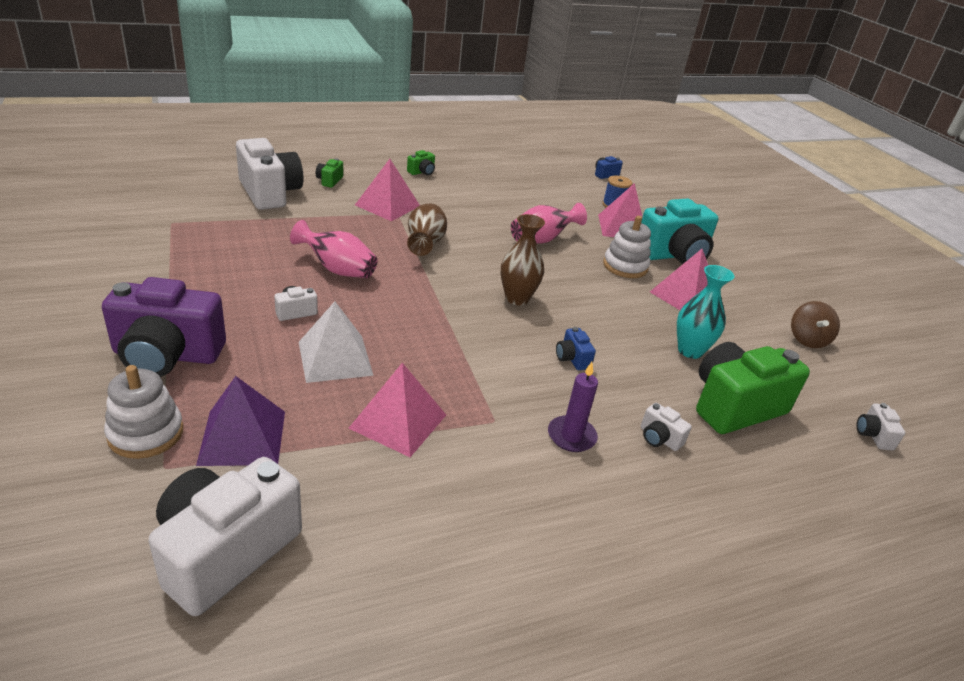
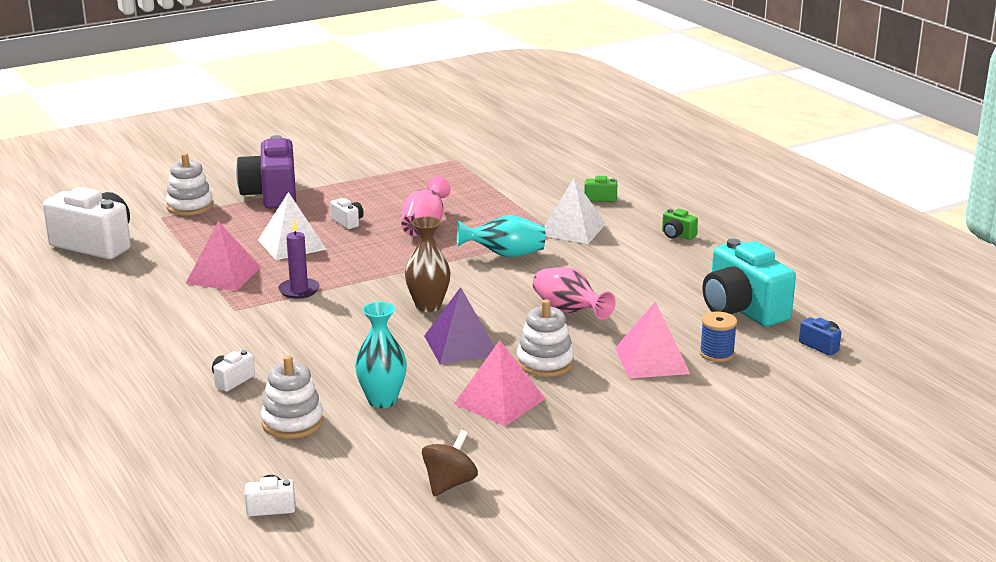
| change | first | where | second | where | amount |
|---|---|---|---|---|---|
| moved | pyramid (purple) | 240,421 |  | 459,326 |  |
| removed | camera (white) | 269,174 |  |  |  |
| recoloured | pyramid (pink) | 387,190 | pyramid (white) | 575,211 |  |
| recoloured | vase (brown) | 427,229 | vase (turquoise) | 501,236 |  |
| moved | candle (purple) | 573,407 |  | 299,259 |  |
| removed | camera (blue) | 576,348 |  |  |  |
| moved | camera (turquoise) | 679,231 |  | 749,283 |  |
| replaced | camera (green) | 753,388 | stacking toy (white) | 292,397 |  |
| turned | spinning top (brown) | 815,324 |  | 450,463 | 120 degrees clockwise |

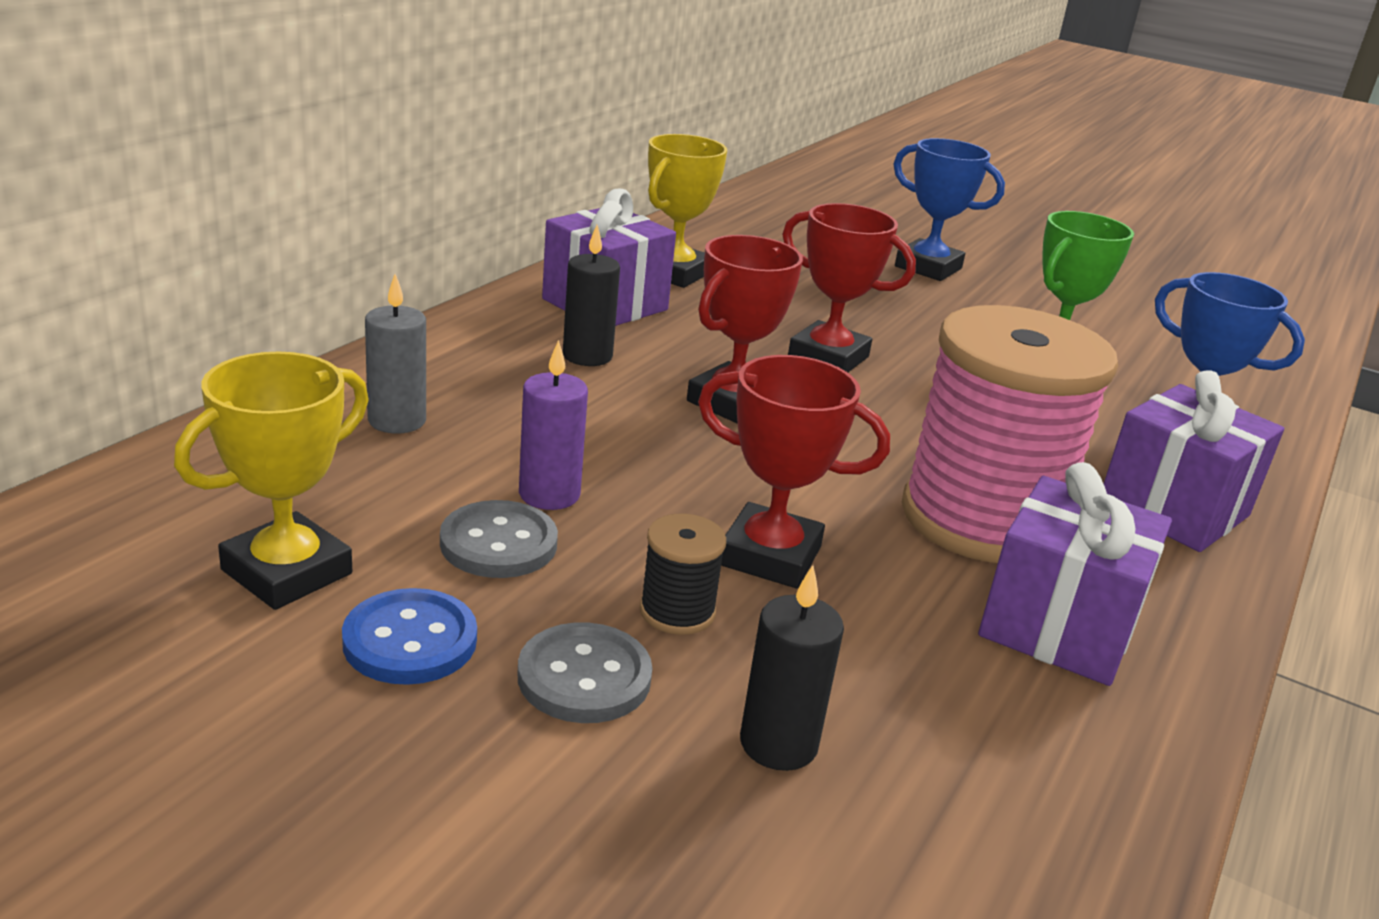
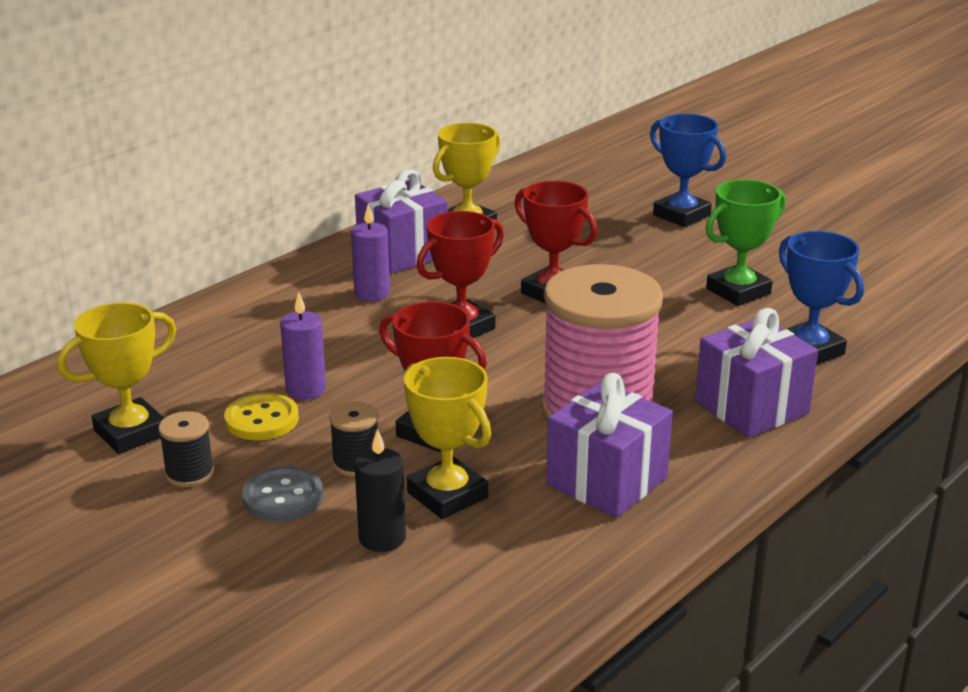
| change | first | where | second | where | amount |
|---|---|---|---|---|---|
| replaced | button (blue) | 409,636 | spool (black) | 186,449 |  |
| removed | candle (grey) | 395,354 |  |  |  |
| recoloured | button (grey) | 499,539 | button (yellow) | 261,416 |  |
| recoloured | candle (black) | 591,295 | candle (purple) | 370,252 |  |
| added |  |  | trophy (yellow) | 447,438 |  |

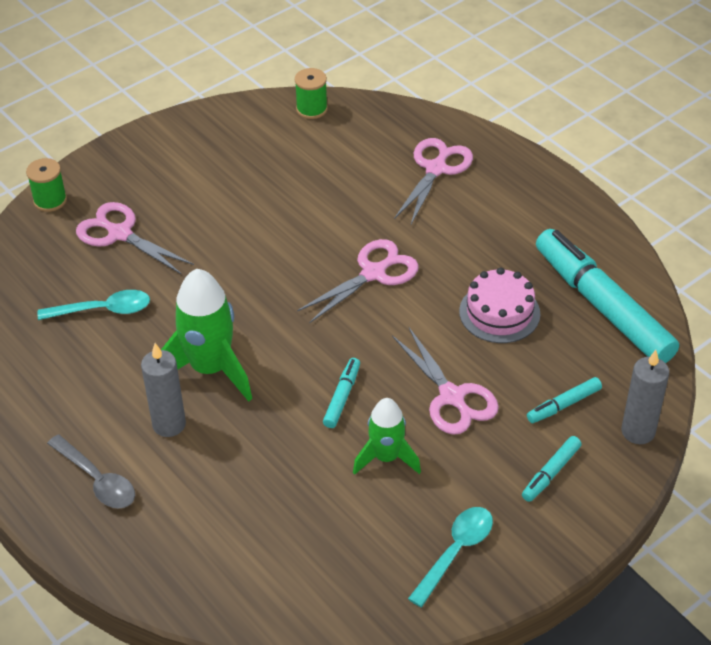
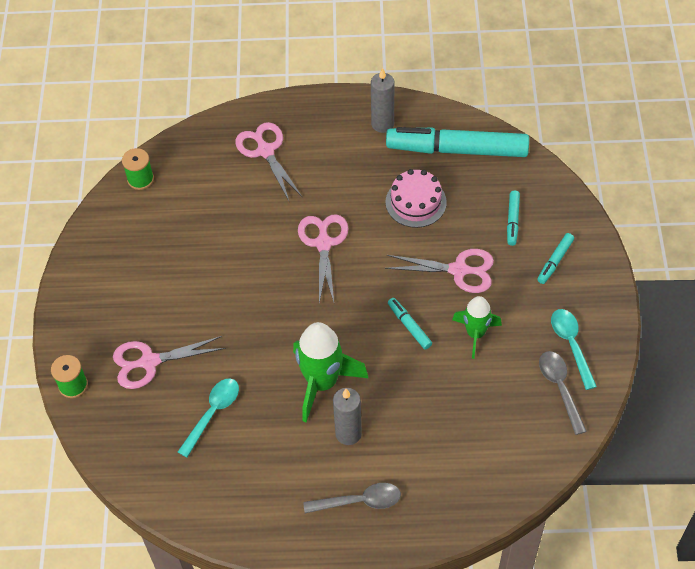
| change | first | where | second | where | amount |
|---|---|---|---|---|---|
| turned | marker (turquoise) | 552,469 |  | 555,258 | 45 degrees clockwise |
| moved | candle (grey) | 645,397 |  | 382,100 |  |
| added |  |  | spoon (grey) | 563,393 |  |

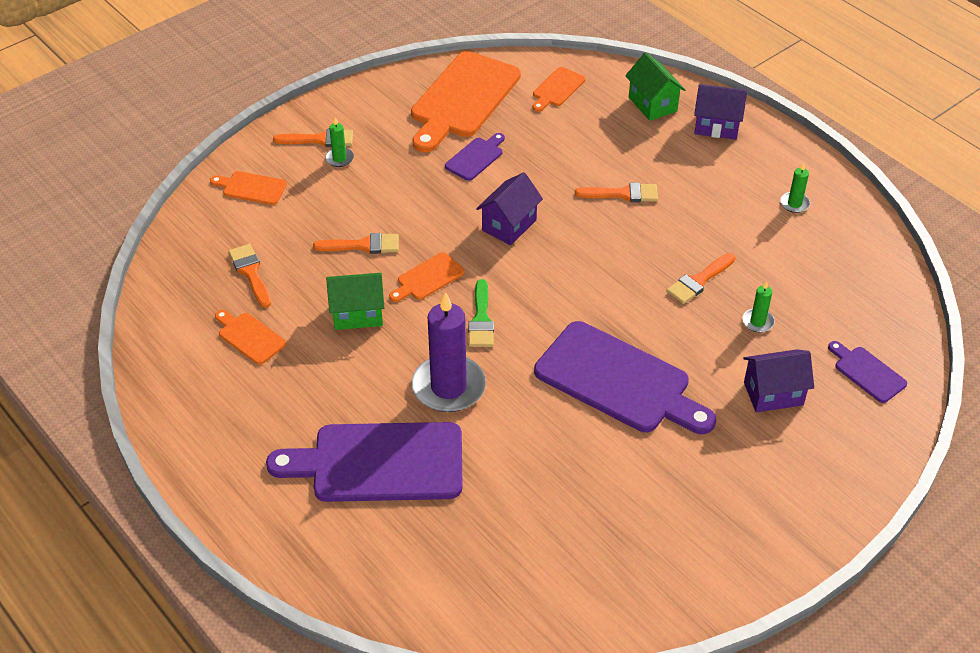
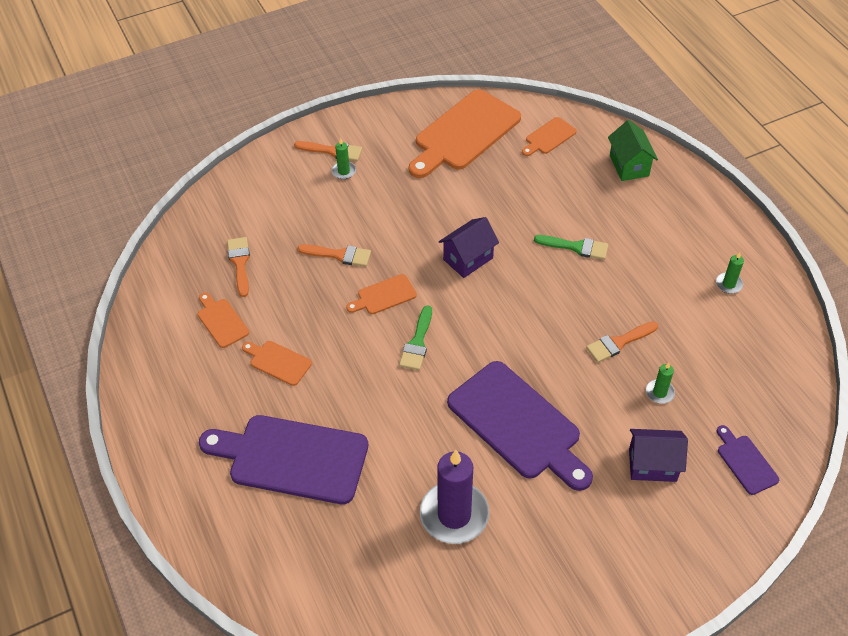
| change | first | where | second | where | amount |
|---|---|---|---|---|---|
| moved | cutting board (orange) | 248,188 |  | 277,363 |  |
| removed | house (green) | 355,301 |  |  |  |
| moved | candle (purple) | 449,352 |  | 454,497 |  |
| removed | cutting board (purple) | 475,157 |  |  |  |
| recoloured | brush (orange) | 616,192 | brush (green) | 571,247 |  |
| removed | house (purple) | 720,112 |  |  |  |

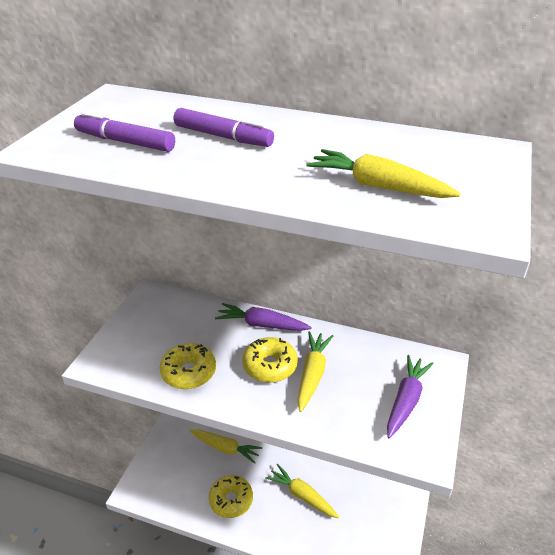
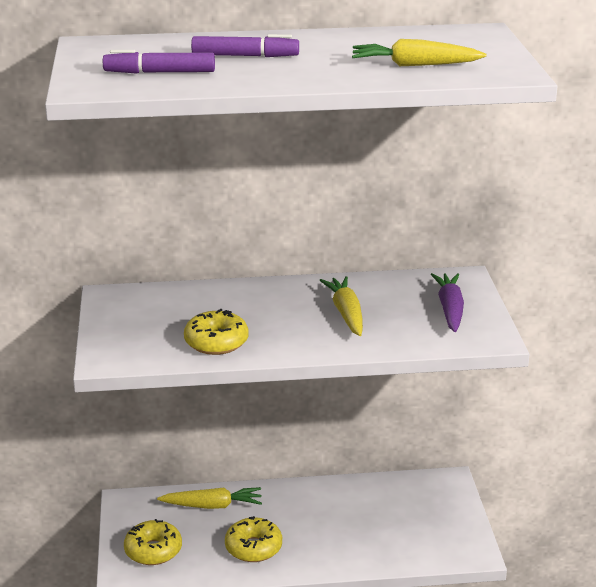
| change | first | where | second | where | amount |
|---|---|---|---|---|---|
| removed | carrot (purple) | 263,317 |  |  |  |
| moved | donut (yellow) | 270,360 |  | 153,542 |  |
| removed | carrot (yellow) | 302,491 |  |  |  |

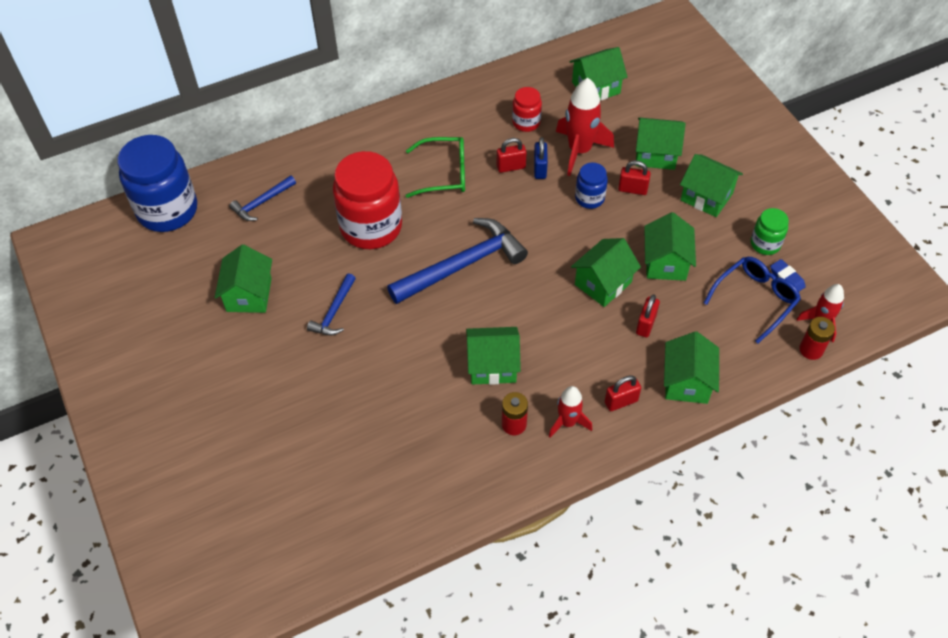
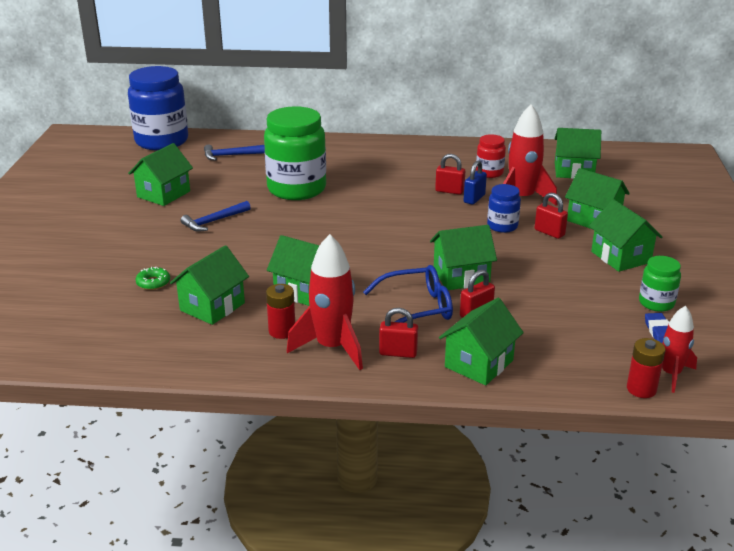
| change | first | where | second | where | amount |
|---|---|---|---|---|---|
| recoloured | jar (red) | 367,200 | jar (green) | 295,153 |  |
| removed | hammer (blue) | 457,261 |  |  |  |
| removed | glasses (green) | 435,167 |  |  |  |
| resized | rocket (red) | 570,412 |  | 325,302 | x1.64 |
| moved | house (green) | 670,246 |  | 209,285 |  |
| moved | glasses (blue) | 752,300 |  | 408,294 |  |
| added |  |  | donut (green) | 152,278 |  |

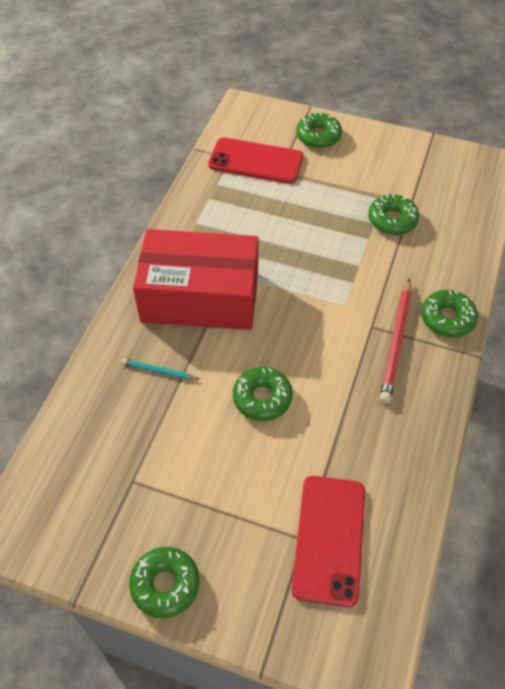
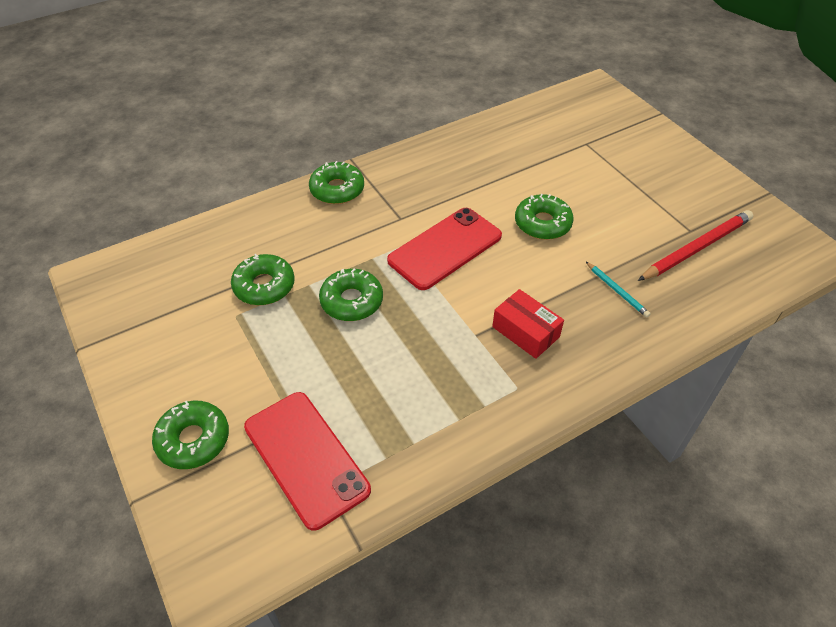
| change | first | where | second | where | amount |
|---|---|---|---|---|---|
| moved | donut (green) | 164,582 |  | 351,294 |  |
| resized | box (red) | 196,279 |  | 528,324 | x0.42 |
| moved | phone (red) | 328,541 |  | 444,249 |  |
| moved | pencil (red) | 396,341 |  | 695,245 |  |

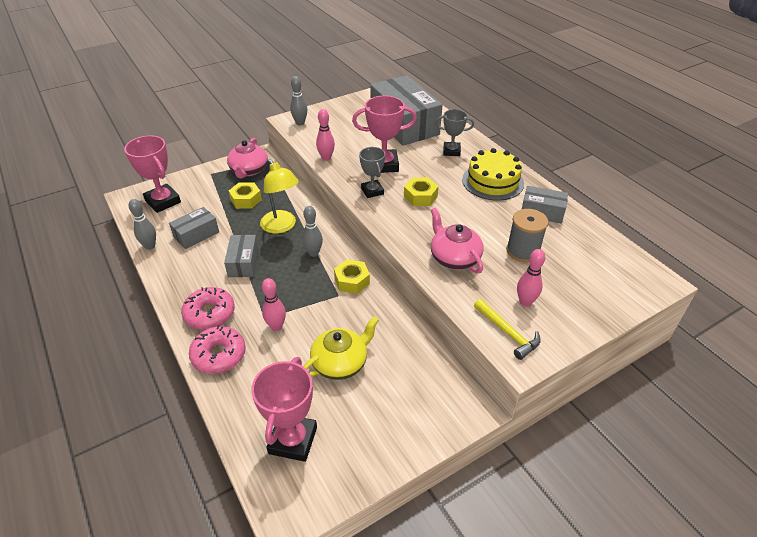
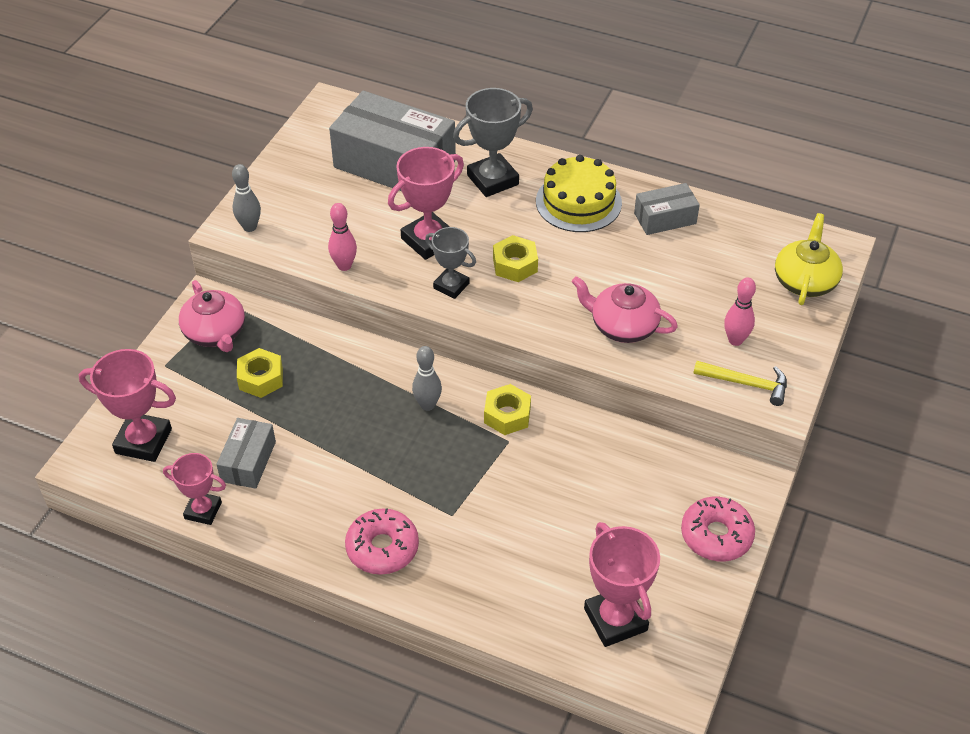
| change | first | where | second | where | amount |
|---|---|---|---|---|---|
| replaced | bowling pin (grey) | 142,224 | trophy (pink) | 194,489 |  |
| moved | donut (pink) | 217,349 |  | 718,529 |  |
| removed | box (grey) | 241,256 |  |  |  |
| removed | lamp (yellow) | 279,196 |  |  |  |
| removed | bowling pin (pink) | 274,304 |  |  |  |
| moved | teapot (yellow) | 341,348 |  | 809,259 |  |
| resized | trophy (grey) | 454,132 |  | 493,142 | x1.58 |
| removed | spool (grey) | 527,235 |  |  |  |

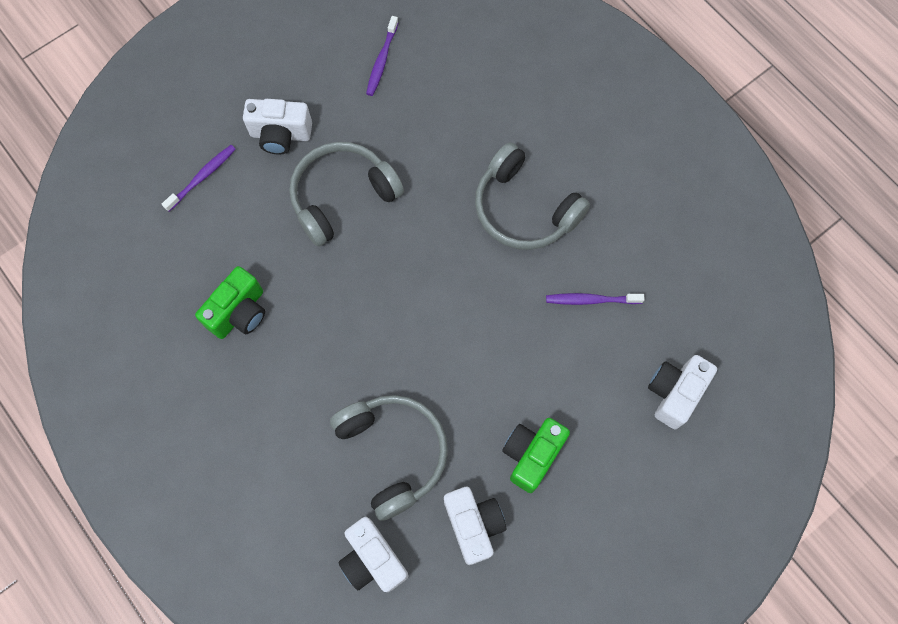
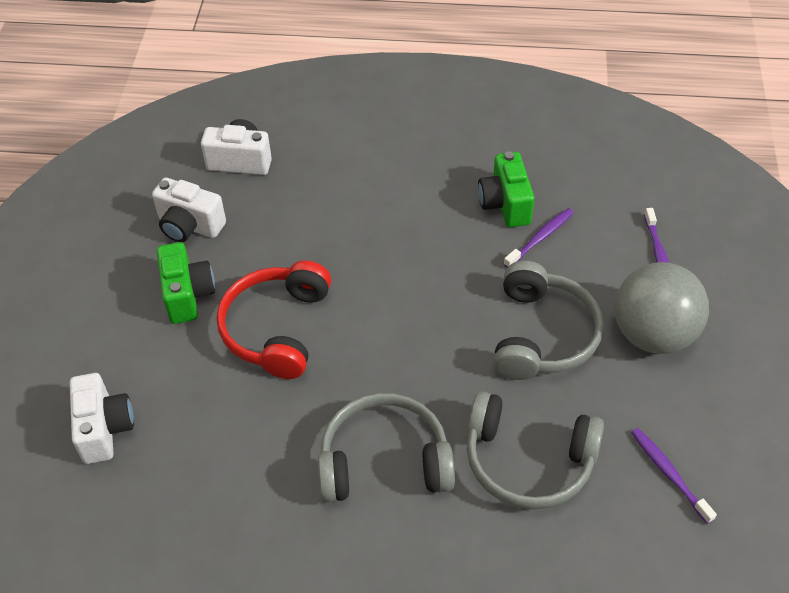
| change | first | where | second | where | amount |
|---|---|---|---|---|---|
| replaced | camera (white) | 277,127 | ball (grey) | 662,308 |  |
| moved | headphones (grey) | 389,458 |  | 535,450 |  |
| moved | toothbrush (purple) | 595,299 |  | 539,238 |  |
| added |  |  | headphones (red) | 274,320 |  |

